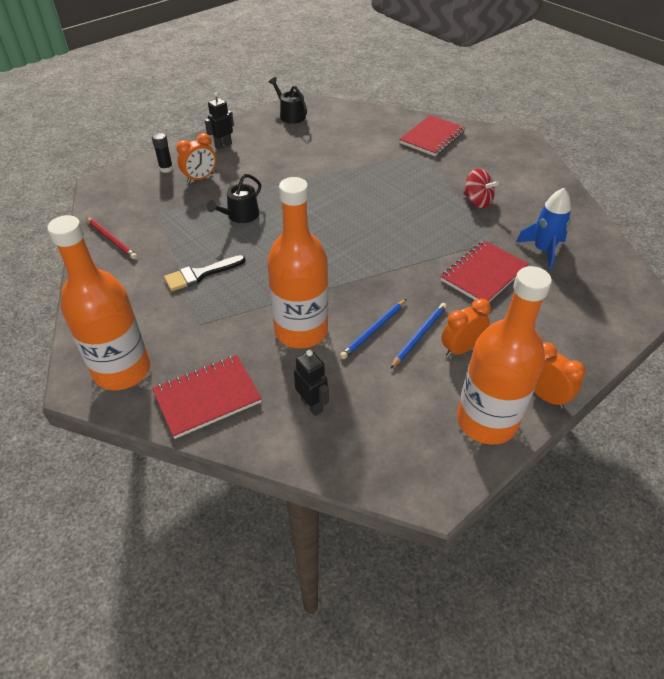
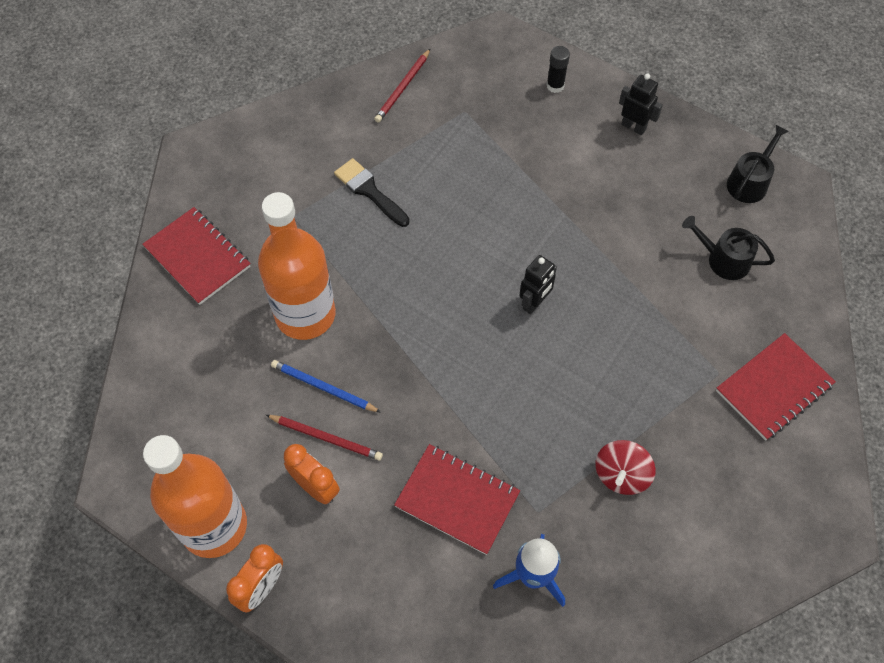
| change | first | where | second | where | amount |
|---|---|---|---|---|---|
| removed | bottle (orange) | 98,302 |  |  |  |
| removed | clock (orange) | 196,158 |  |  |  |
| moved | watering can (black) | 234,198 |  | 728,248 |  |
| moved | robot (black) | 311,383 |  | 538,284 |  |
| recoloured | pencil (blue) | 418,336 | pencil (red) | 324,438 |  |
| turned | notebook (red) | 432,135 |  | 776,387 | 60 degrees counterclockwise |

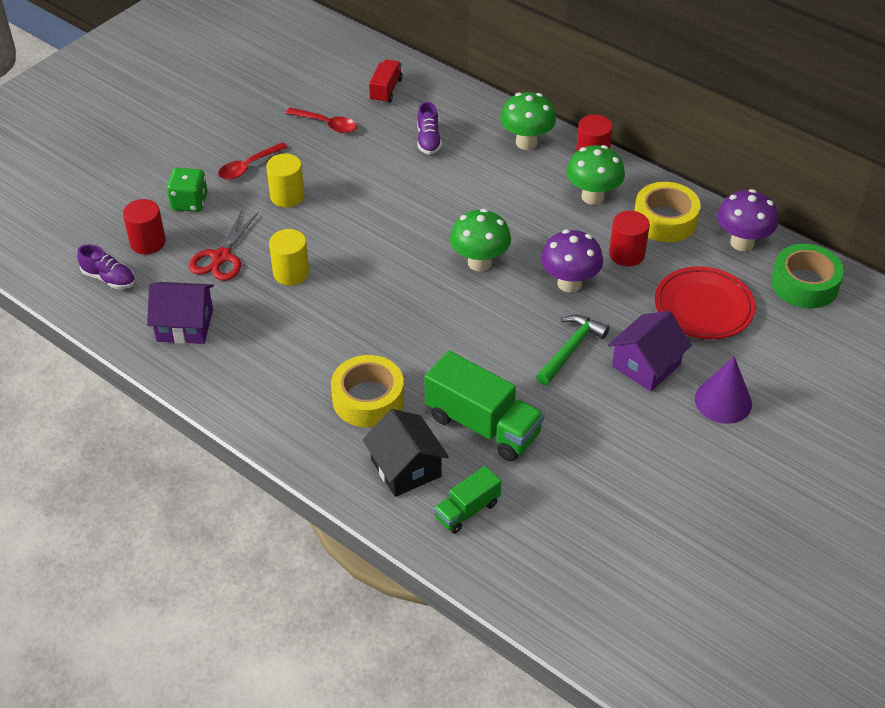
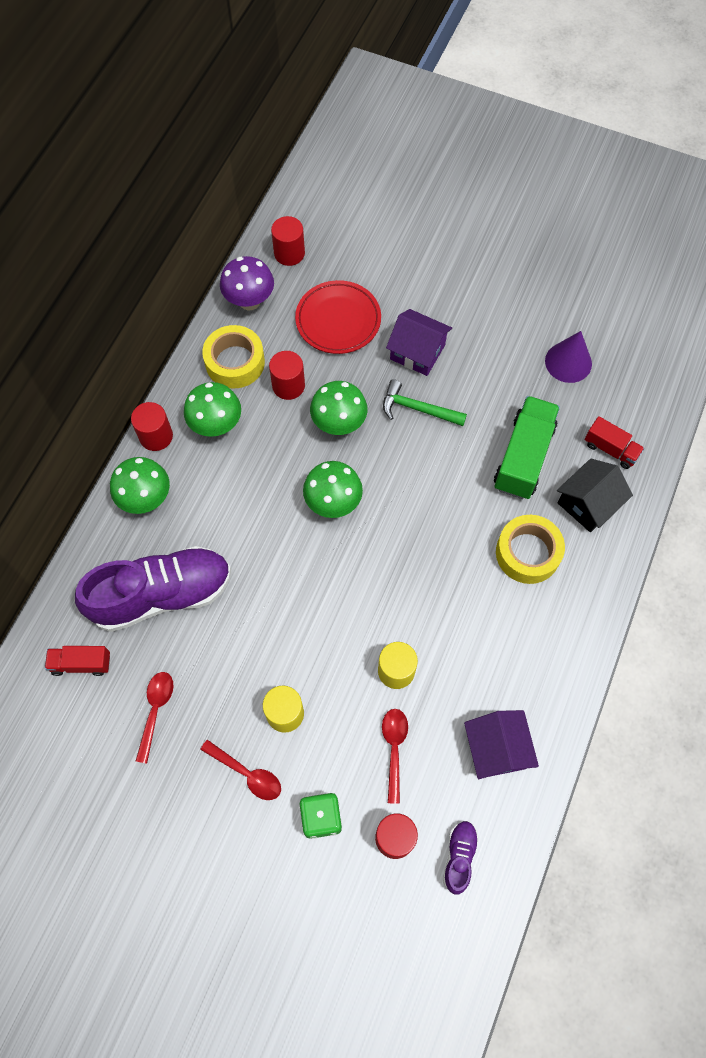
| change | first | where | second | where | amount |
|---|---|---|---|---|---|
| replaced | scissors (red) | 224,245 | spoon (red) | 395,756 |  |
| resized | shoe (purple) | 429,128 |  | 153,589 | x2.32 |
| recoloured | truck (green) | 467,500 | truck (red) | 614,442 |  |
| recoloured | mushroom (purple) | 572,261 | mushroom (green) | 339,408 |  |
| moved | cone (purple) | 723,390 |  | 568,357 |  |
| replaced | tape (green) | 807,276 | cylinder (red) | 288,241 |  |

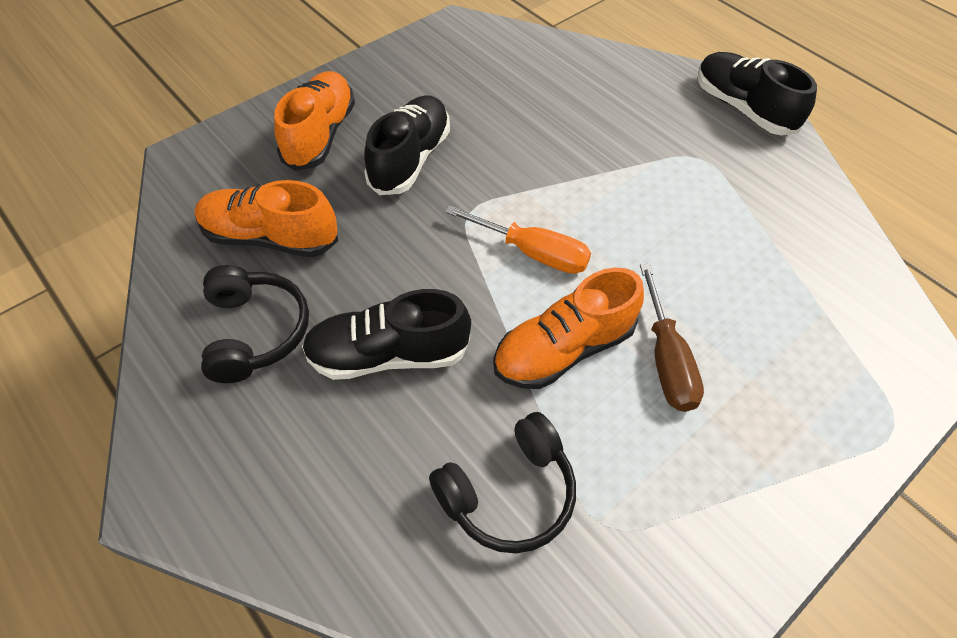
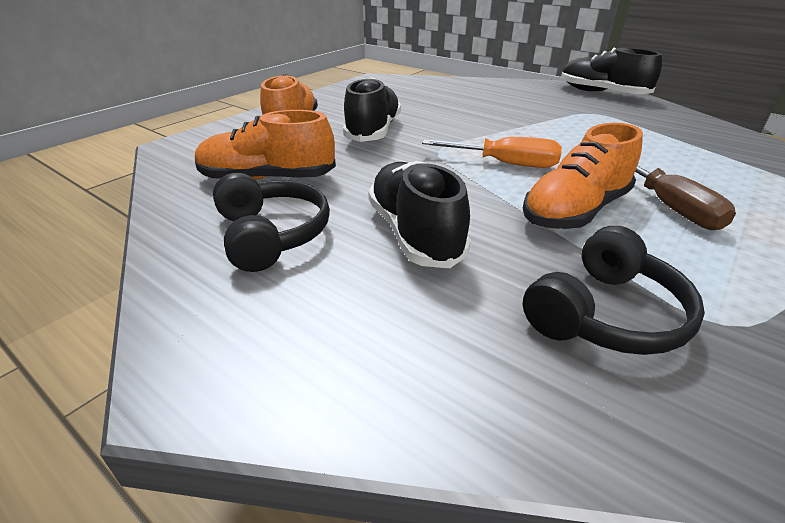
| change | first | where | second | where | amount |
|---|---|---|---|---|---|
| turned | shoe (black) | 386,334 |  | 419,214 | 90 degrees clockwise |

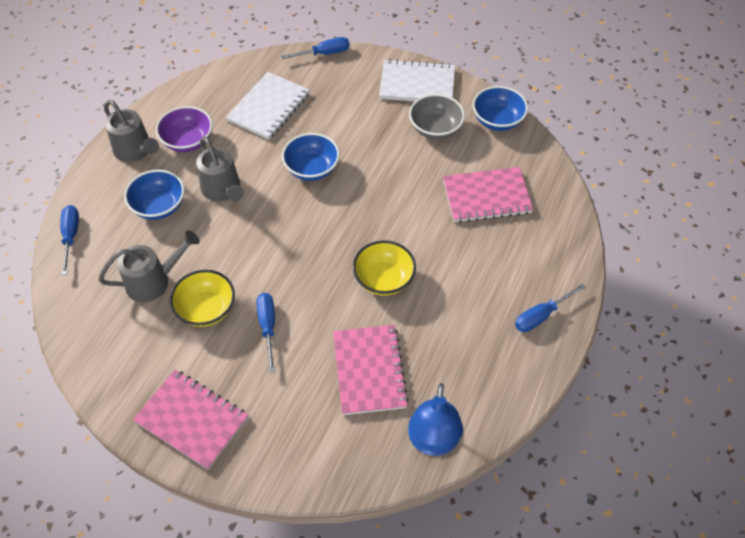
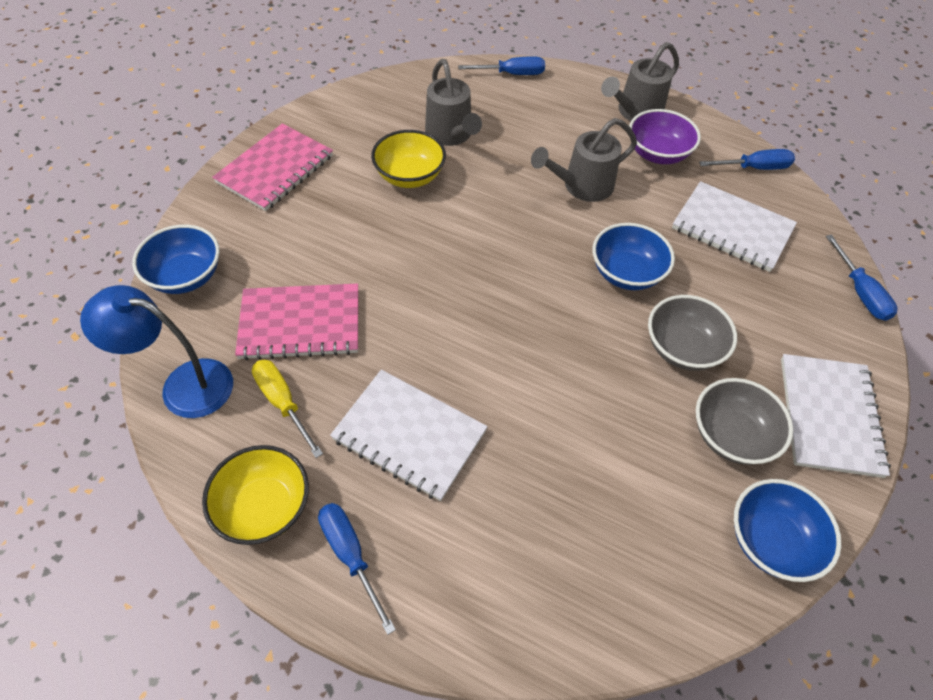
| change | first | where | second | where | amount |
|---|---|---|---|---|---|
| moved | bowl (blue) | 154,194 |  | 176,259 |  |
| moved | screwdriver (blue) | 265,332 |  | 747,159 |  |
| moved | bowl (yellow) | 384,268 |  | 255,495 |  |
| removed | notebook (pink) | 488,195 |  |  |  |
| added |  |  | screwdriver (yellow) | 287,409 |  |
| added |  |  | notebook (white) | 409,435 |  |
| added |  |  | bowl (grey) | 692,333 |  |

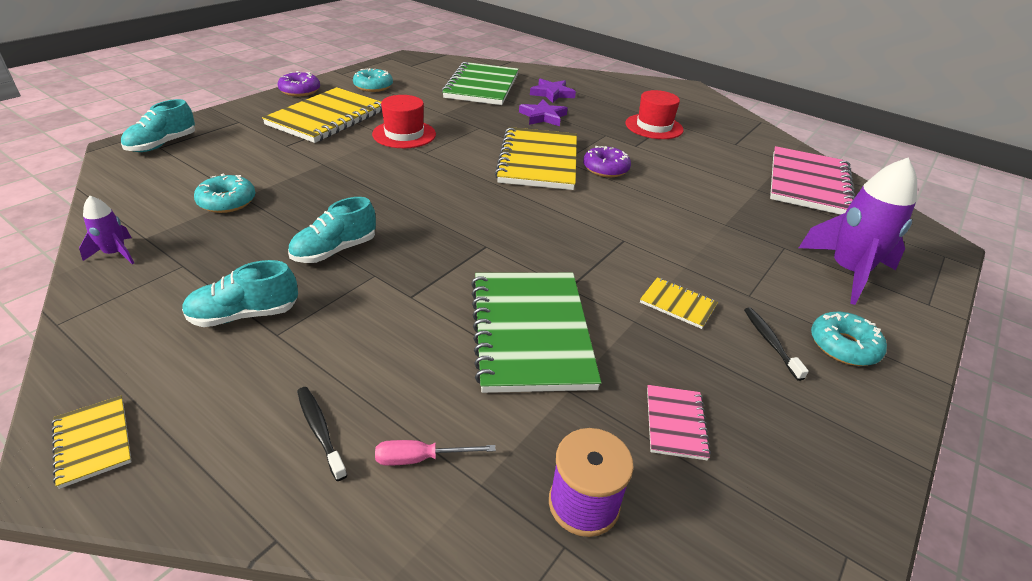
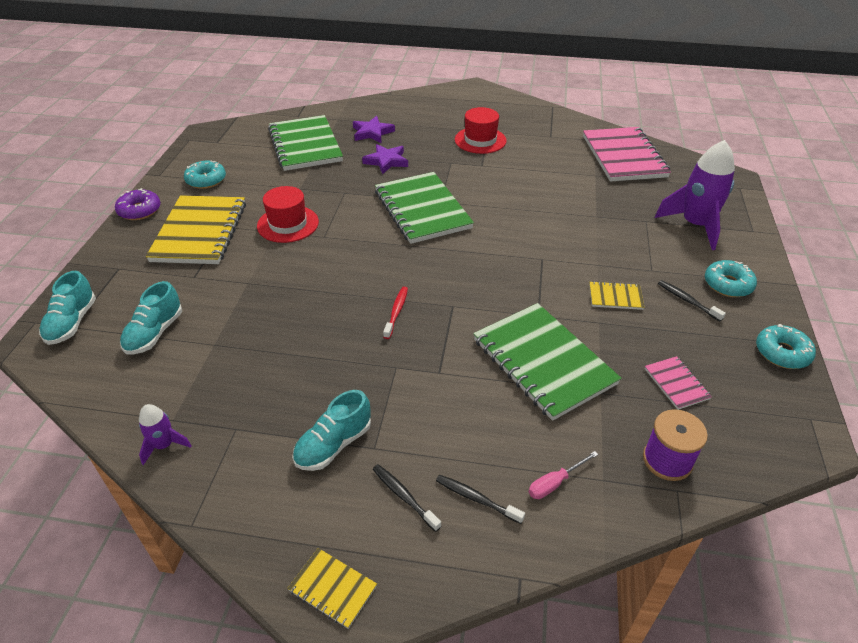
| change | first | where | second | where | amount |
|---|---|---|---|---|---|
| moved | donut (turquoise) | 224,193 |  | 786,346 |  |
| moved | shoe (turquoise) | 332,230 |  | 151,318 |  |
| recoloured | notebook (yellow) | 536,158 | notebook (green) | 424,208 |  |
| removed | donut (purple) | 607,161 |  |  |  |
| added |  |  | toothbrush (black) | 407,498 |  |
| added |  |  | toothbrush (red) | 395,313 |  |

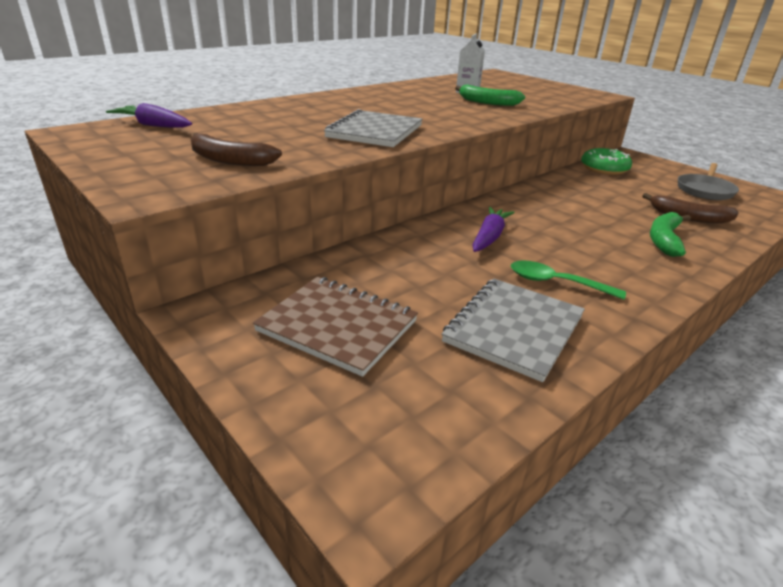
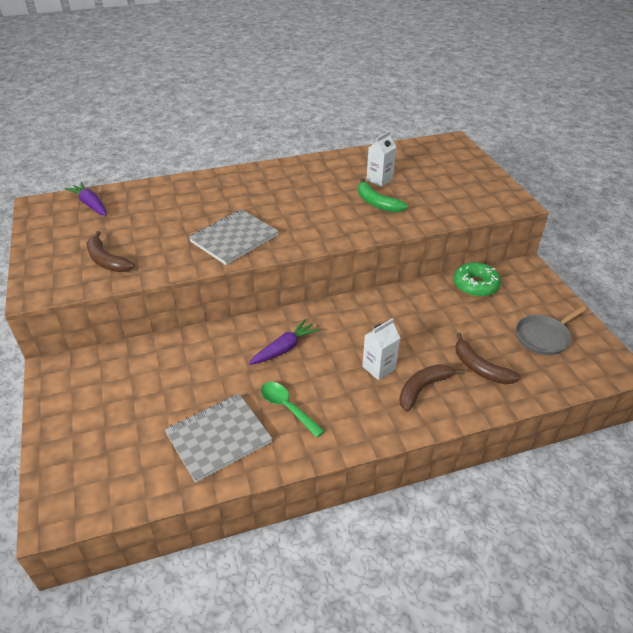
| change | first | where | second | where | amount |
|---|---|---|---|---|---|
| removed | notebook (brown) | 335,327 |  |  |  |
| recoloured | banana (green) | 670,234 | banana (brown) | 432,388 |  |
| added |  |  | carton (white) | 381,349 |  |

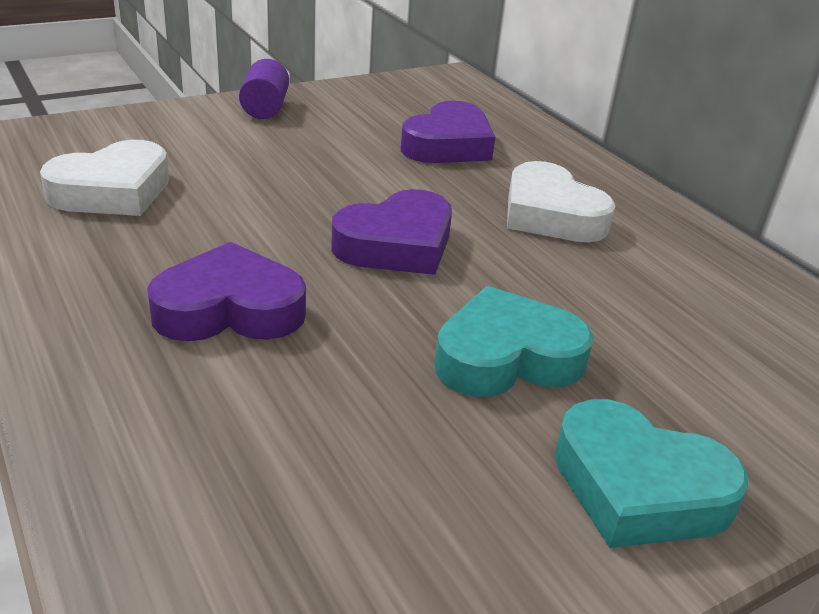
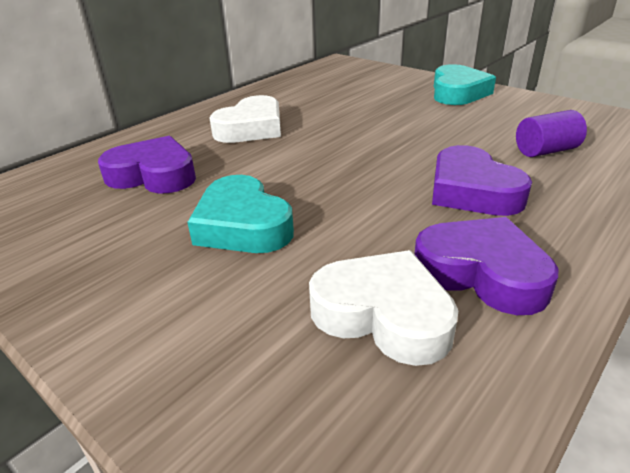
| change | first | where | second | where | amount |
|---|---|---|---|---|---|
| moved | cylinder (purple) | 264,89 |  | 551,133 |  |
| moved | heart (purple) | 391,232 |  | 486,266 |  |
| moved | heart (turquoise) | 513,341 |  | 240,214 |  |

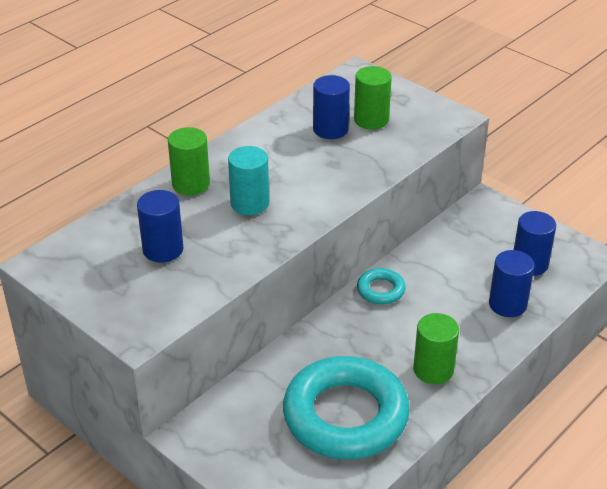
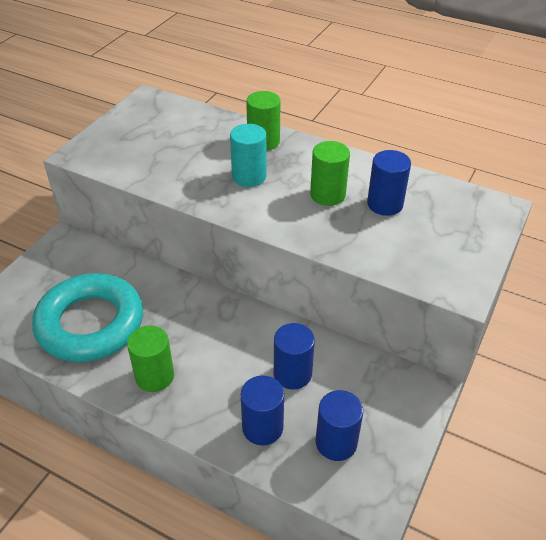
| change | first | where | second | where | amount |
|---|---|---|---|---|---|
| moved | cylinder (blue) | 160,226 |  | 294,356 |  |
| moved | cylinder (green) | 373,97 |  | 330,173 |  |
| removed | ring (turquoise) | 381,286 |  |  |  |

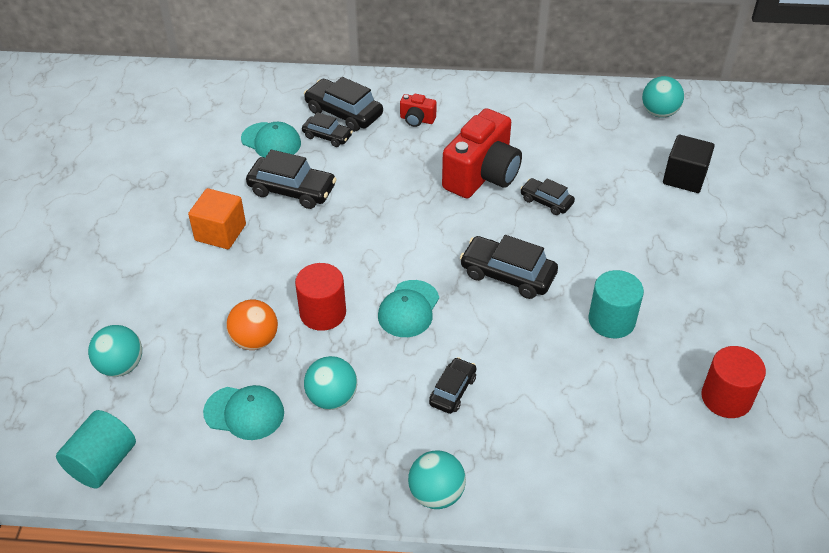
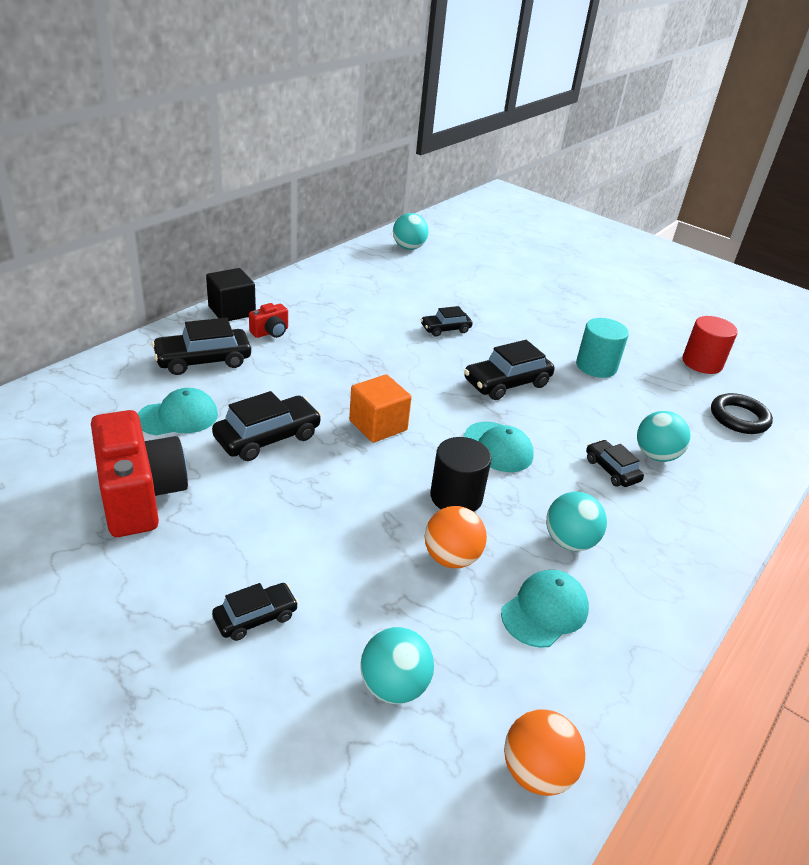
| change | first | where | second | where | amount |
|---|---|---|---|---|---|
| replaced | cylinder (turquoise) | 96,449 | ball (orange) | 544,752 |  |
| moved | cube (orange) | 217,218 |  | 380,408 |  |
| recoloured | cylinder (red) | 320,297 | cylinder (black) | 461,474 |  |
| moved | car (black) | 327,129 |  | 255,612 |  |
| moved | ball (turquoise) | 437,479 |  | 664,436 |  |
| moved | camera (red) | 482,153 |  | 139,473 |  |
| moved | cube (black) | 689,164 |  | 231,294 |  |
| added |  |  | ring (black) | 742,413 |  |

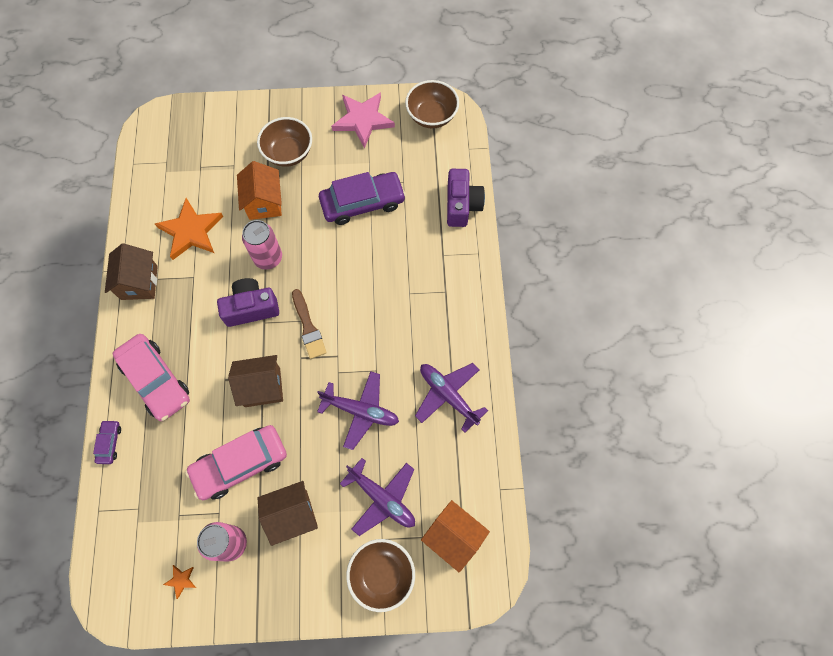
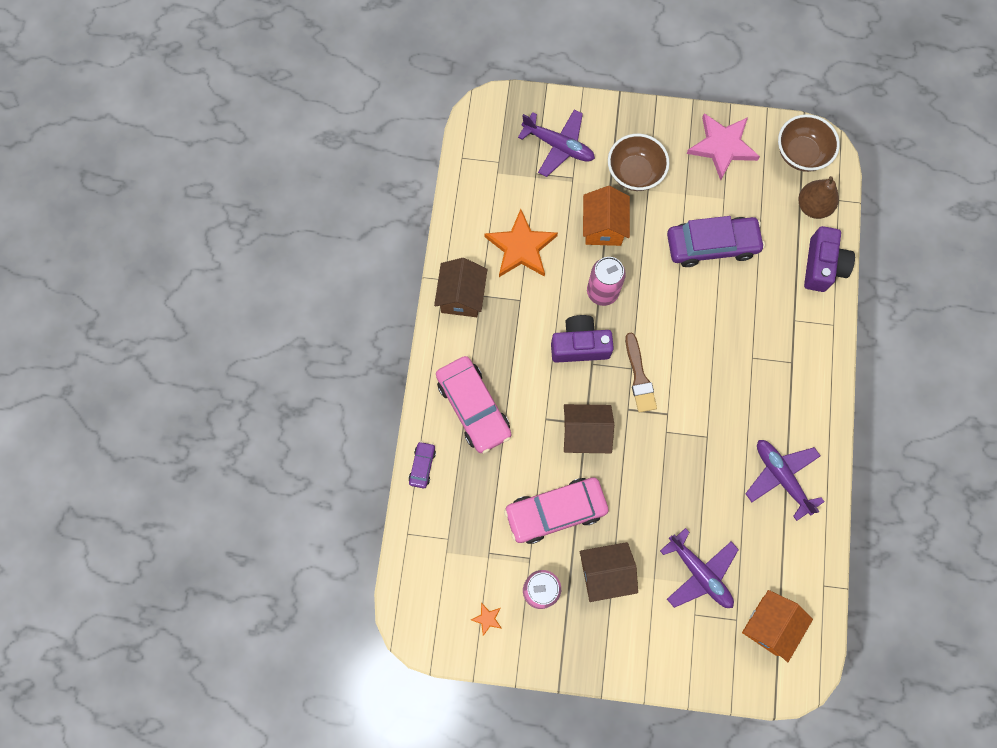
| change | first | where | second | where | amount |
|---|---|---|---|---|---|
| moved | plane (purple) | 358,410 |  | 556,143 |  |
| removed | bowl (brown) | 380,575 |  |  |  |
| turned | house (orange) | 455,536 |  | 777,626 | 75 degrees clockwise |
| added |  |  | pear (brown) | 818,197 |  |

